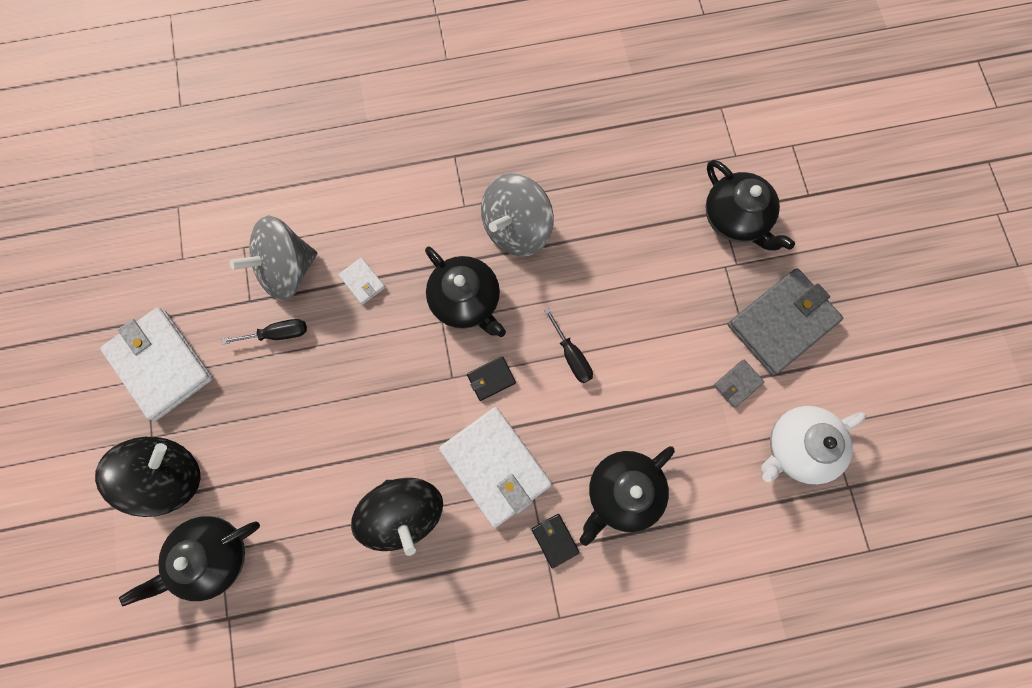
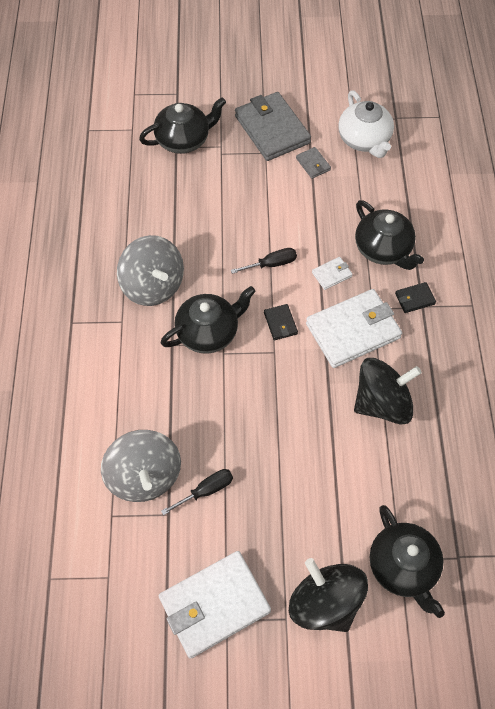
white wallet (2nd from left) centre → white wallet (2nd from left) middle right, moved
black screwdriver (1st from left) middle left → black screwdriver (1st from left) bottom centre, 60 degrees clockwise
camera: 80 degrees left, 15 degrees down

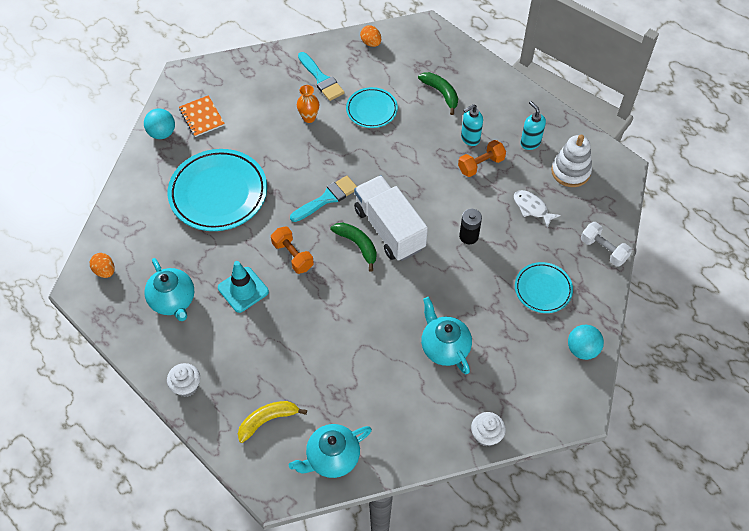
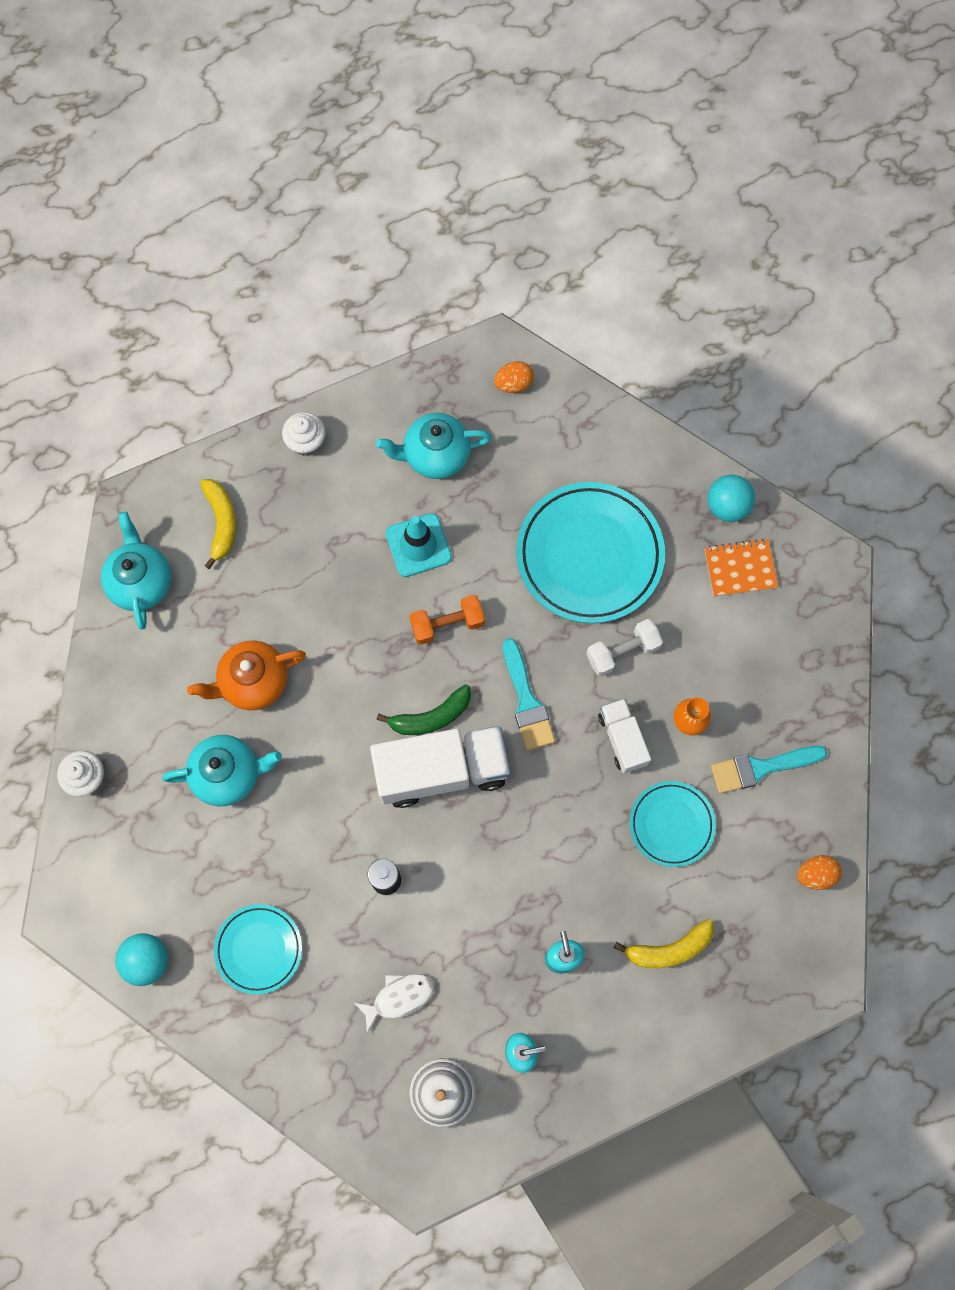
orange dumbbell (2nd from left) top centre → -
- → orange teapot middle left
- → white truck (2nd from left) centre
white dumbbell middle right → white dumbbell centre, moved
green banana (2nd from left) top centre → yellow banana (2nd from left) bottom right
camera: 110 degrees right, 15 degrees up

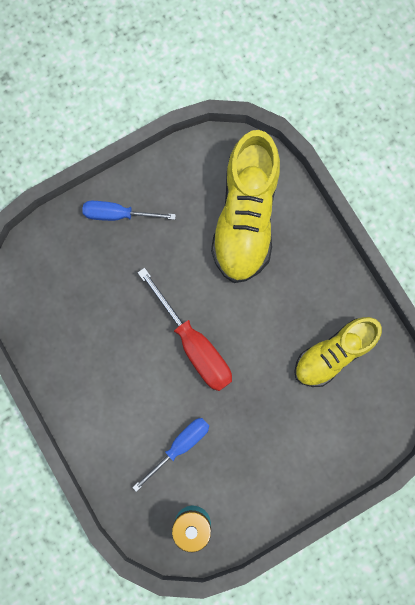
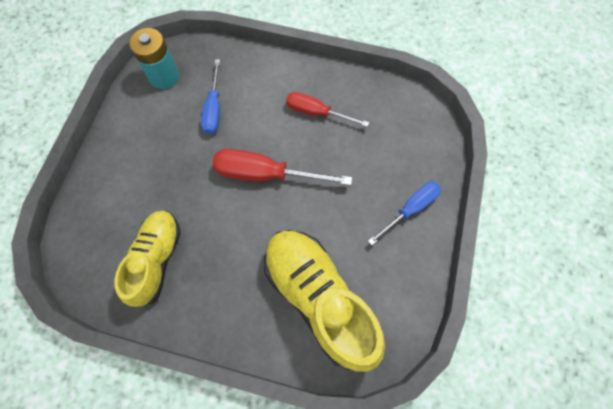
- → red screwdriver (2nd from left) top centre
camera: 135 degrees right, 10 degrees down

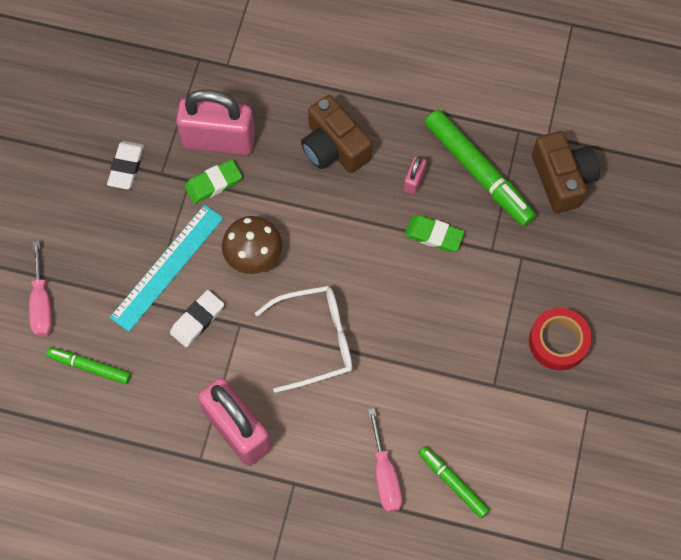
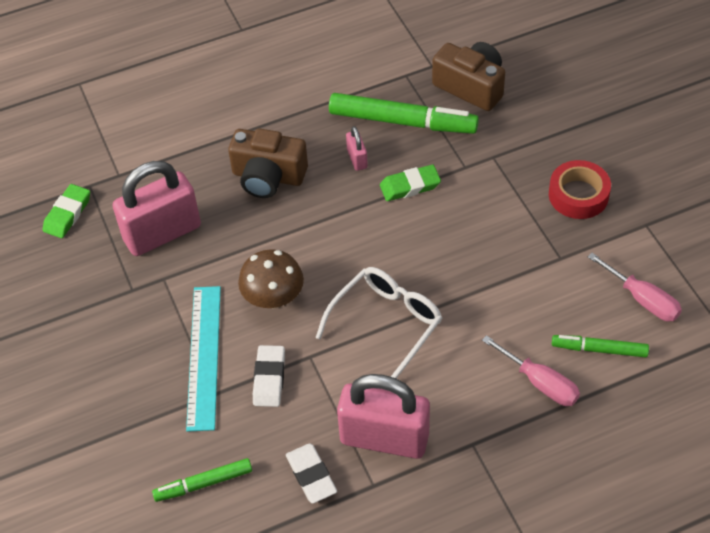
pink screwdriver (1st from left in the first image) middle left → pink screwdriver (2nd from left) middle right, moved
white eraser (1st from left in the first image) top left → white eraser (2nd from left) bottom centre, moved
green eraser (1st from left) top left → green eraser (1st from left) middle left, moved
camera: 35 degrees left, 15 degrees down

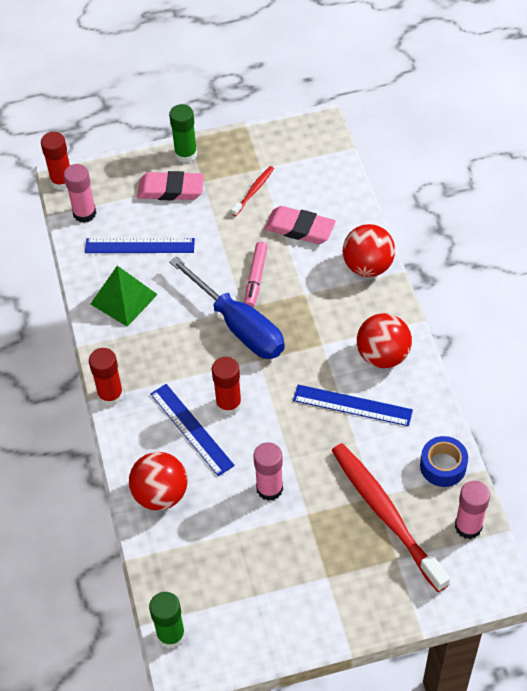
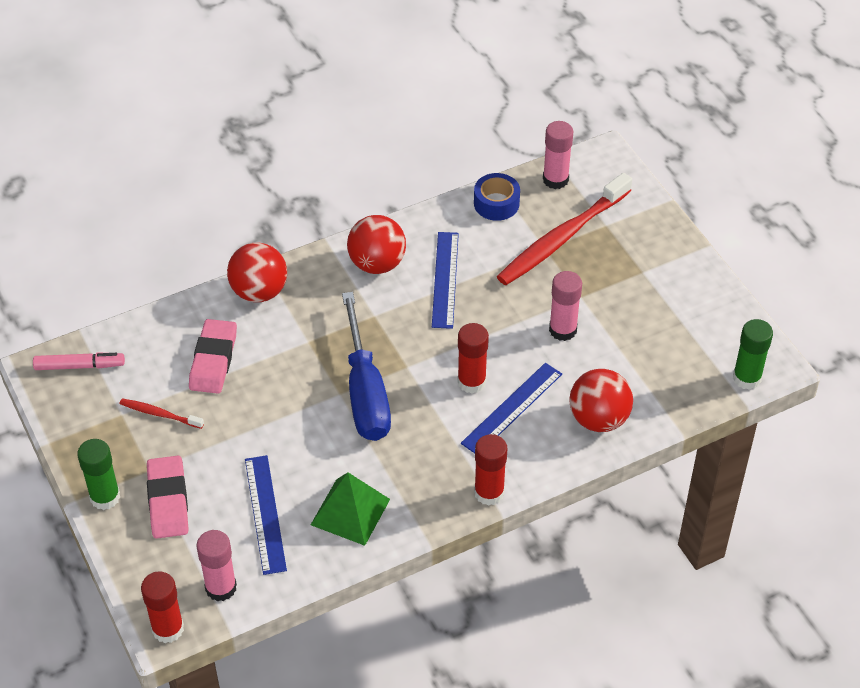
pink marker centre → pink marker middle left, moved
blue screwdriver centre, 135 degrees clockwise
camera: 105 degrees left, 5 degrees down

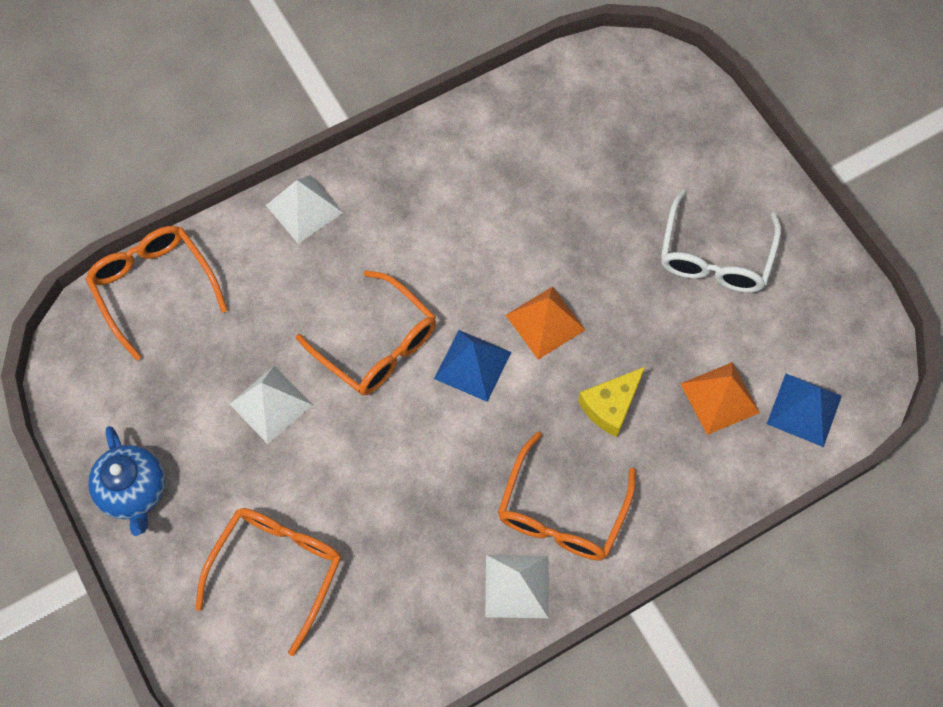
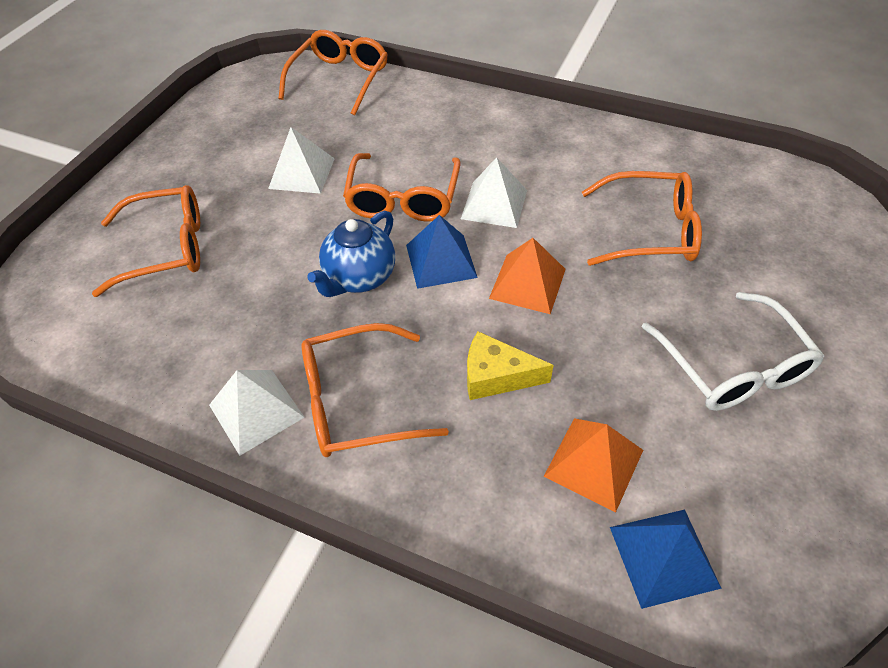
- → orange glasses (5th from left) top right
blue teapot bottom left → blue teapot centre, moved
white pyramid (2nd from left in the first image) top left → white pyramid (3rd from left) top centre, moved
white glasses middle right, 90 degrees counterclockwise
camera: 55 degrees right, 15 degrees down

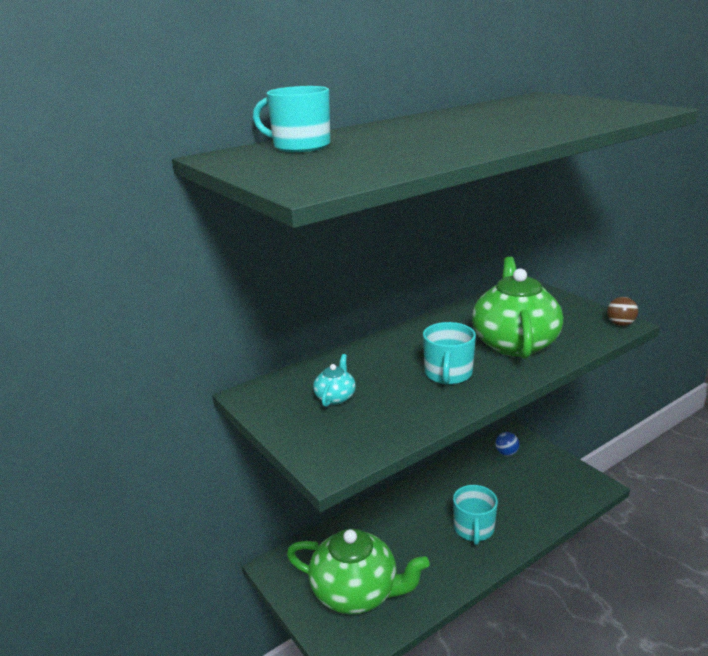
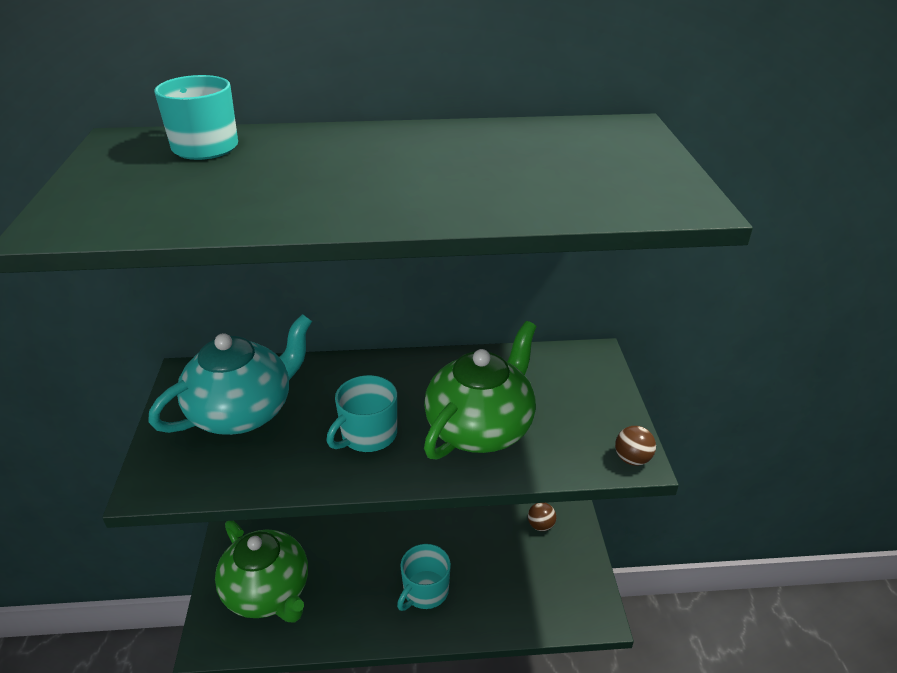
blue ball bottom right → brown ball (1st from left) bottom centre
turquoise teapot centre → turquoise teapot middle left, x2.32
camera: 30 degrees right, 10 degrees up

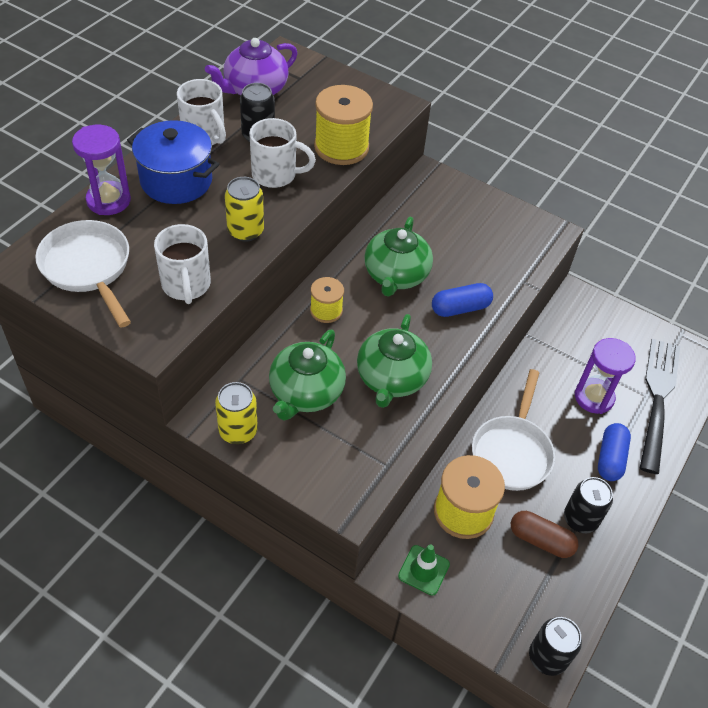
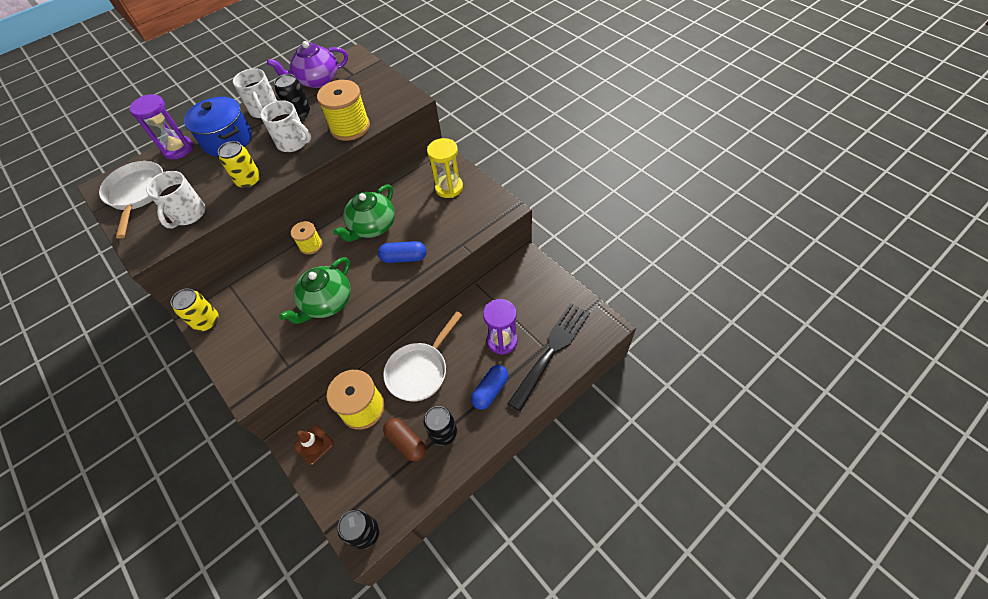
green teapot (1st from left) centre → -
- → yellow hourglass top centre
green traffic cone bottom centre → brown traffic cone bottom left
camera: 25 degrees right, 5 degrees up

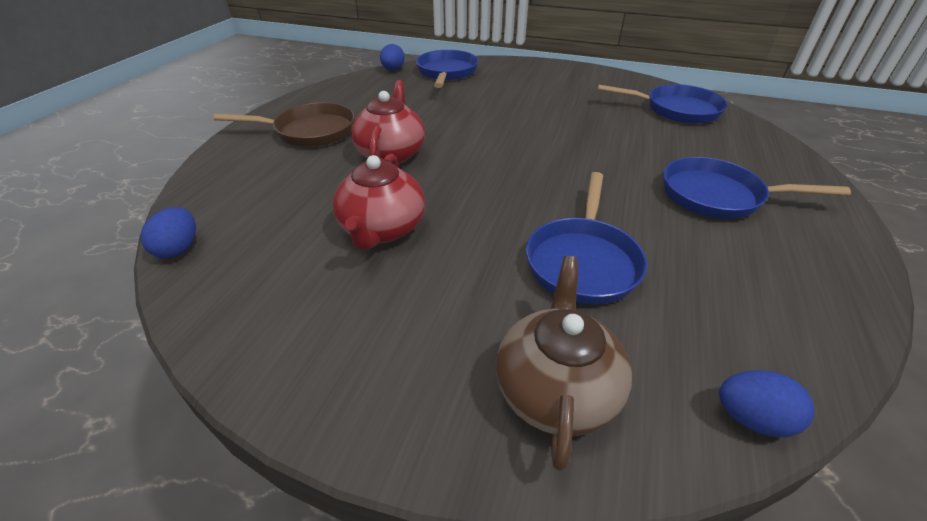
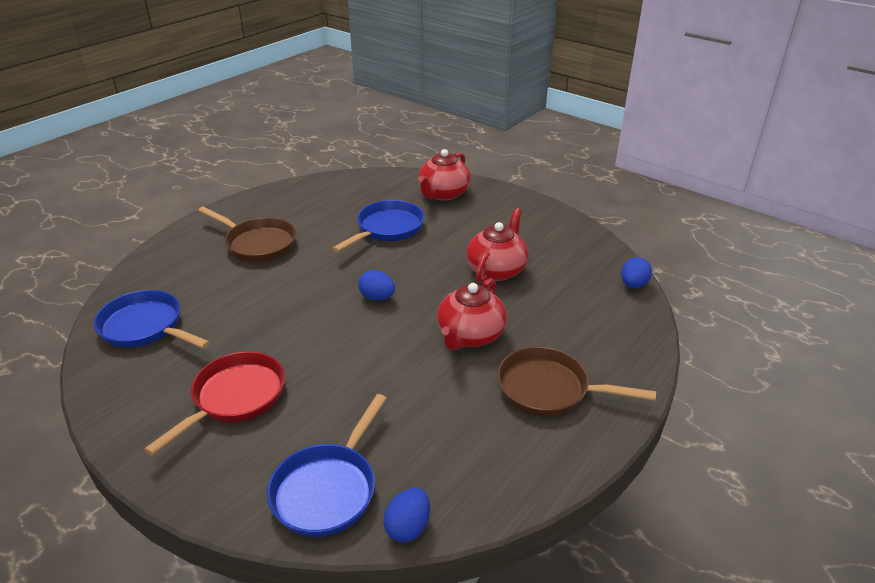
- → red pan bottom left
blue egg (3rd from left in the first image) bottom right → blue egg (1st from left) centre, moved
brown teapot bottom centre → red teapot (1st from left) top centre
blue pan (4th from left) middle right → brown pan (1st from left) middle left
camera: 160 degrees left, 5 degrees down

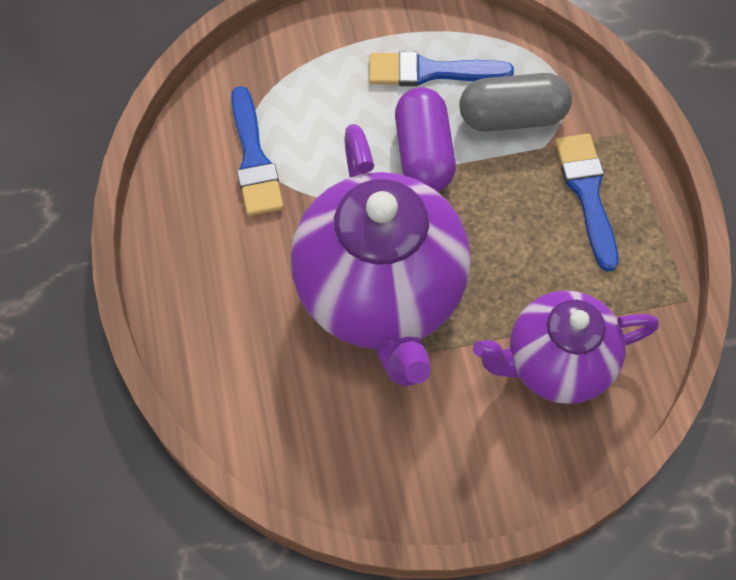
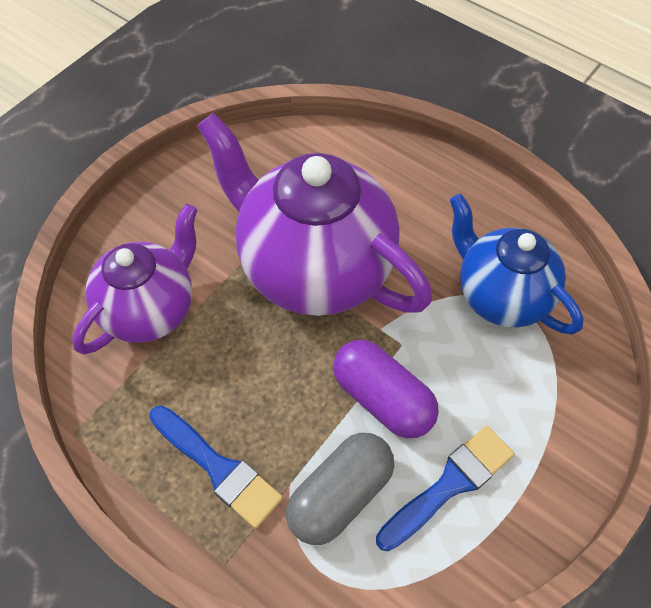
blue brush (1st from left) top centre → blue teapot middle right
camera: 140 degrees right, 5 degrees down

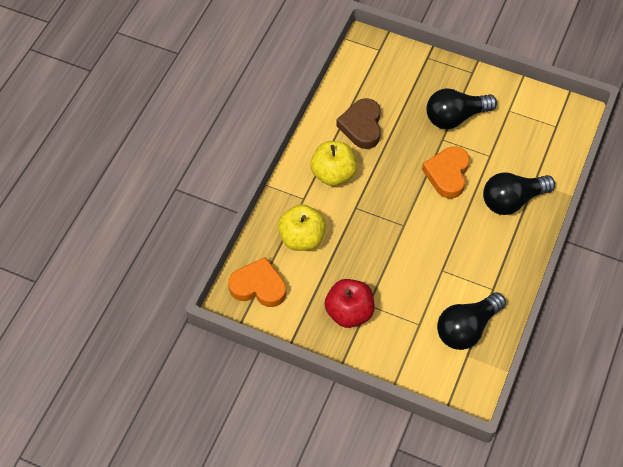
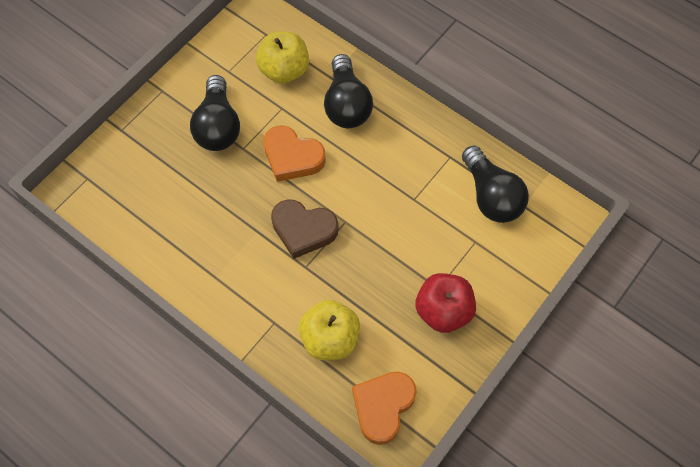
yellow apple (2nd from left in the first image) centre → yellow apple (1st from left) top centre, moved
brown heart top centre → brown heart centre, moved
camera: 75 degrees left, 5 degrees up

